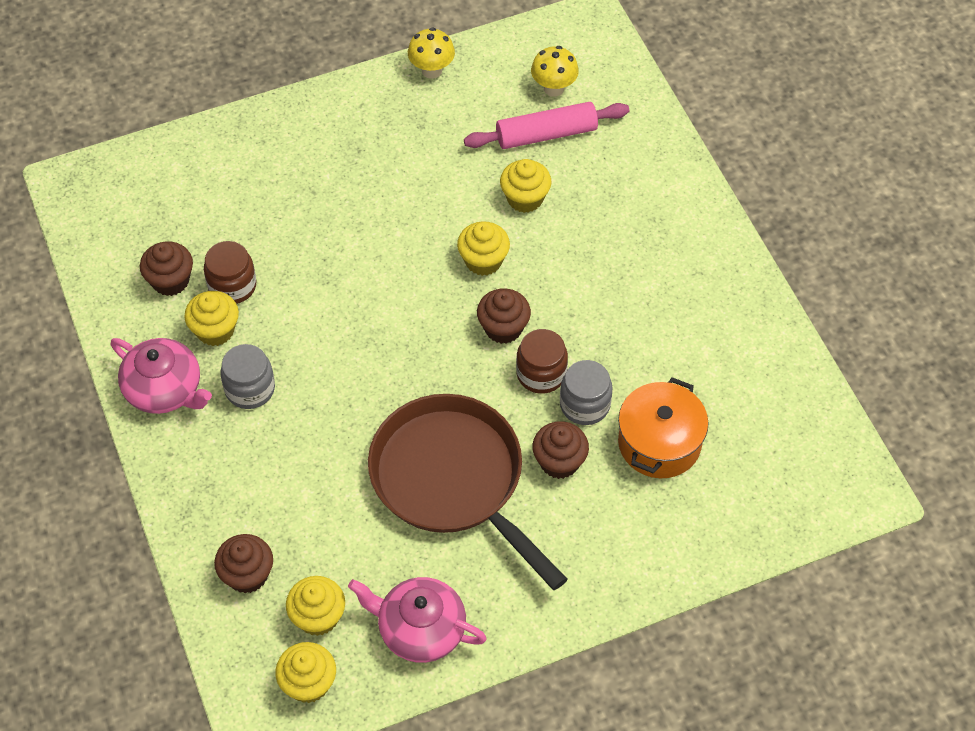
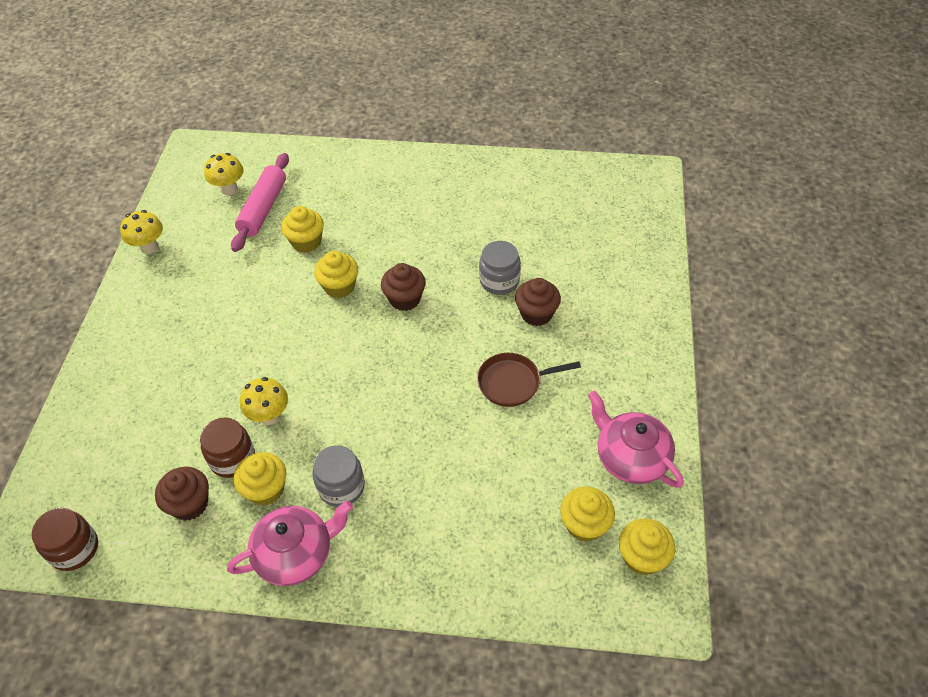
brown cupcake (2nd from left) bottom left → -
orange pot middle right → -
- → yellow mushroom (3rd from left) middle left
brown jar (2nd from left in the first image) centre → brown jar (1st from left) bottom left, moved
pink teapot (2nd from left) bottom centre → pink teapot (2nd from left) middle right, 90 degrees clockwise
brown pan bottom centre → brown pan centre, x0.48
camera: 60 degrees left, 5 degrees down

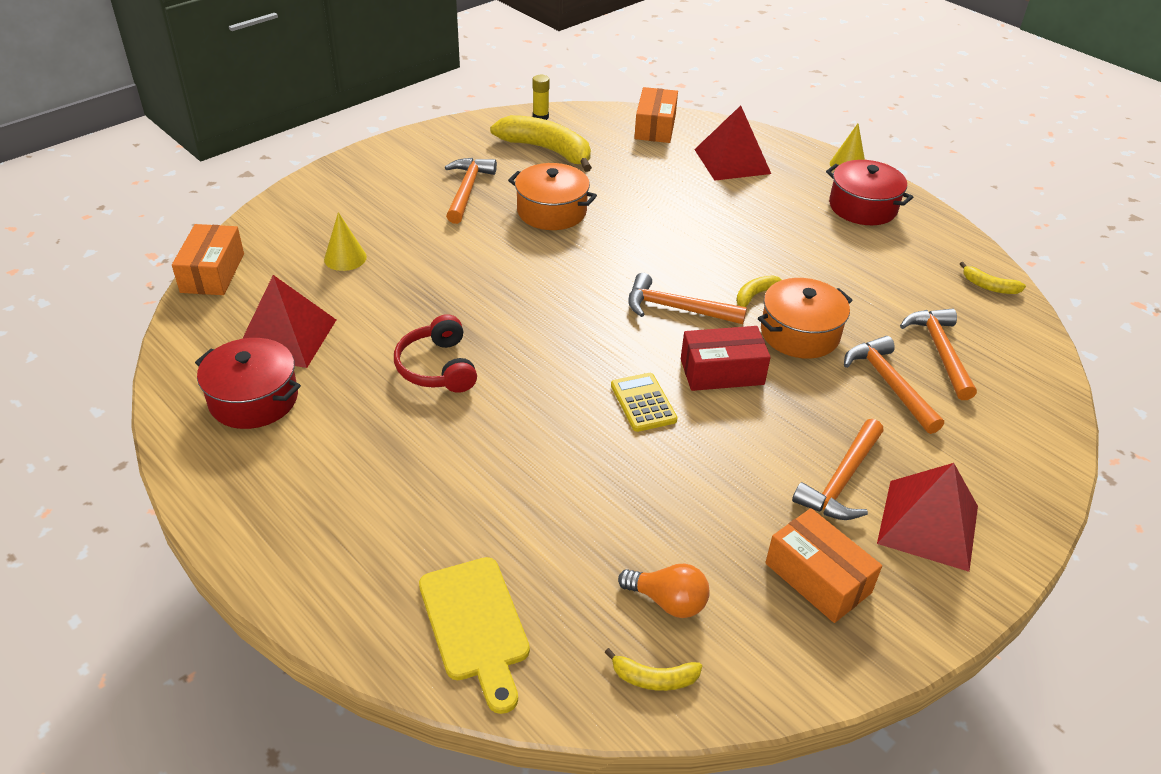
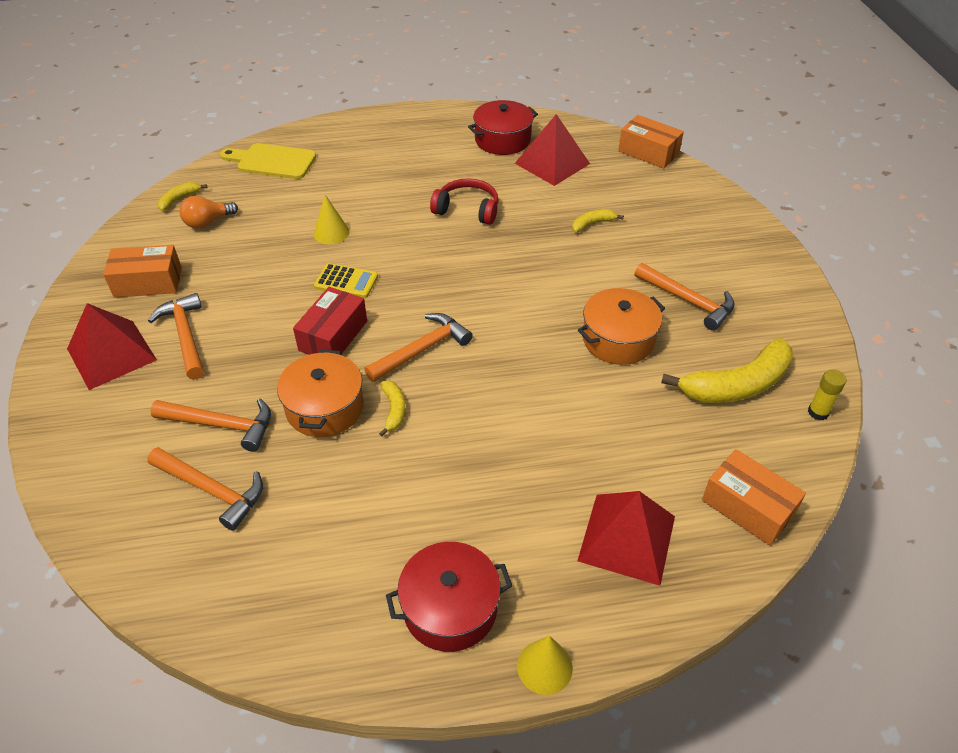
yellow cone (1st from left) top left → yellow cone (1st from left) top centre, moved
yellow banana (4th from left in the first image) middle right → yellow banana (3rd from left) top centre, moved
camera: 125 degrees right, 5 degrees up

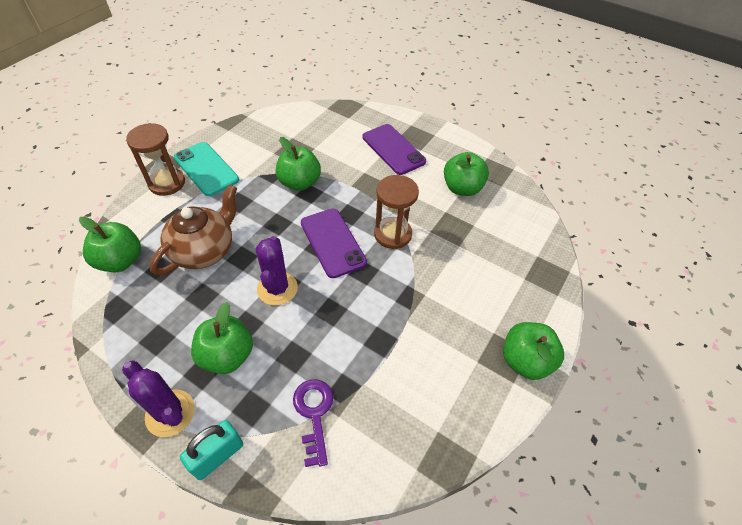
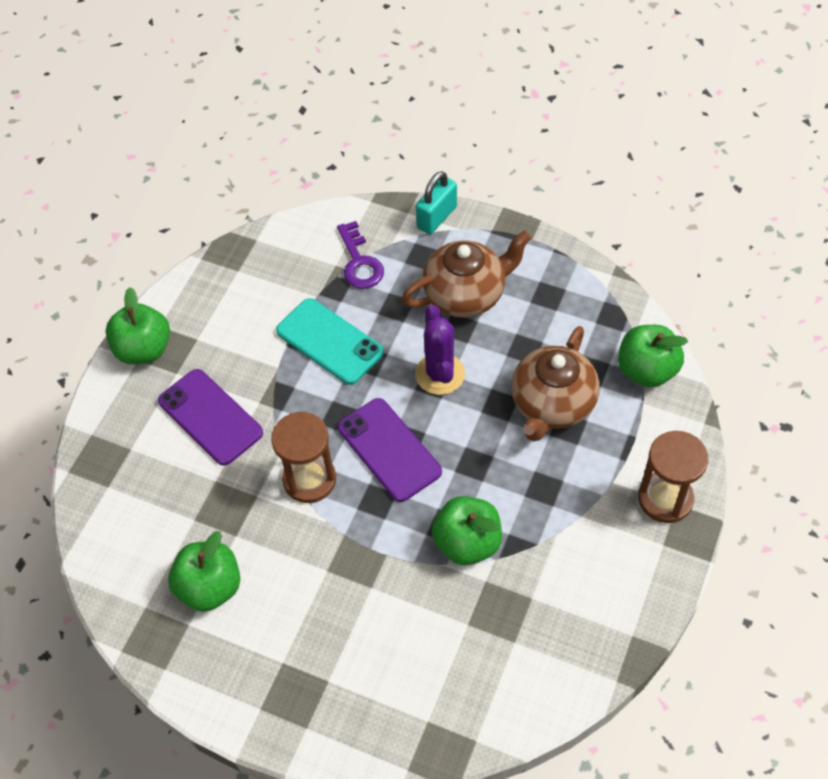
purple cactus (1st from left) bottom left → -
turquoise phone top left → turquoise phone centre, moved
purple phone (2nd from left in the first image) top centre → purple phone (1st from left) middle left, moved
green apple (2nd from left) middle left → brown teapot (1st from left) centre
camera: 175 degrees right, 5 degrees up

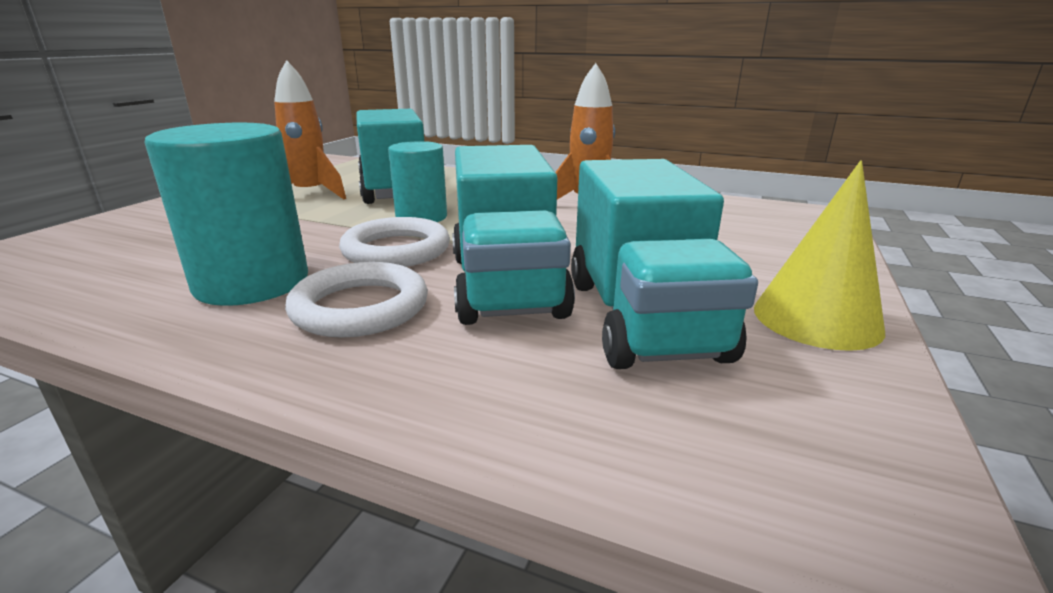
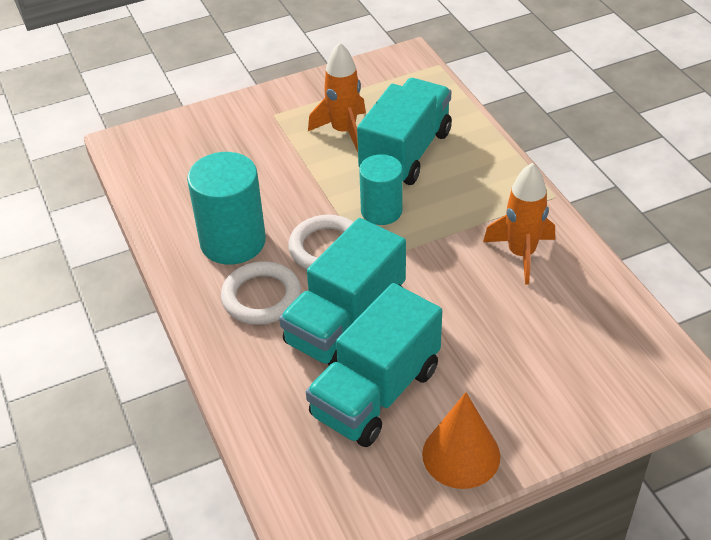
yellow cone middle right → orange cone bottom centre
camera: 45 degrees right, 20 degrees up

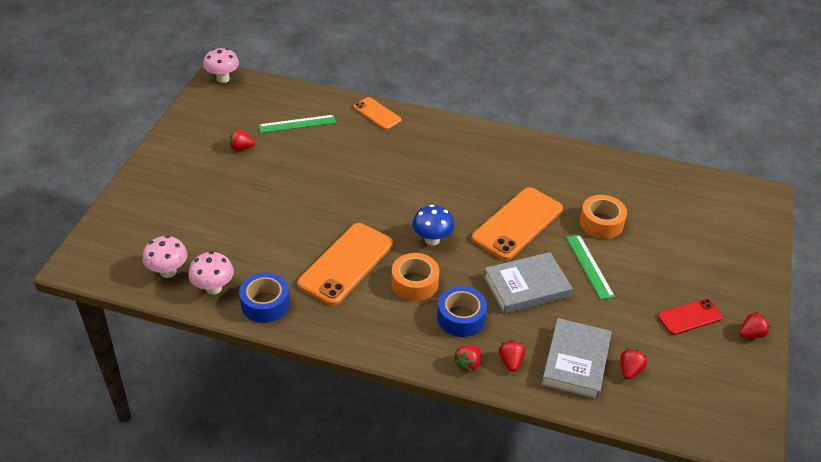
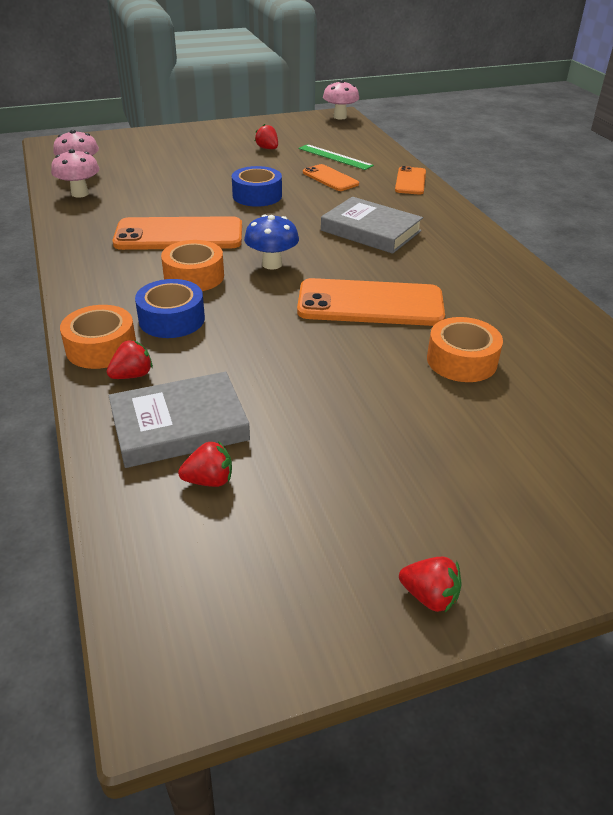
green ruler (2nd from left) middle right → -
red phone bottom right → -
- → orange phone (2nd from left) top centre
blue tape (1st from left in the first image) middle left → blue tape (2nd from left) top centre, moved
grey book (1st from left in the first image) centre → grey book (2nd from left) top centre, moved
red strawberry (2nd from left) bottom centre → orange tape (1st from left) middle left
camera: 55 degrees right, 5 degrees down

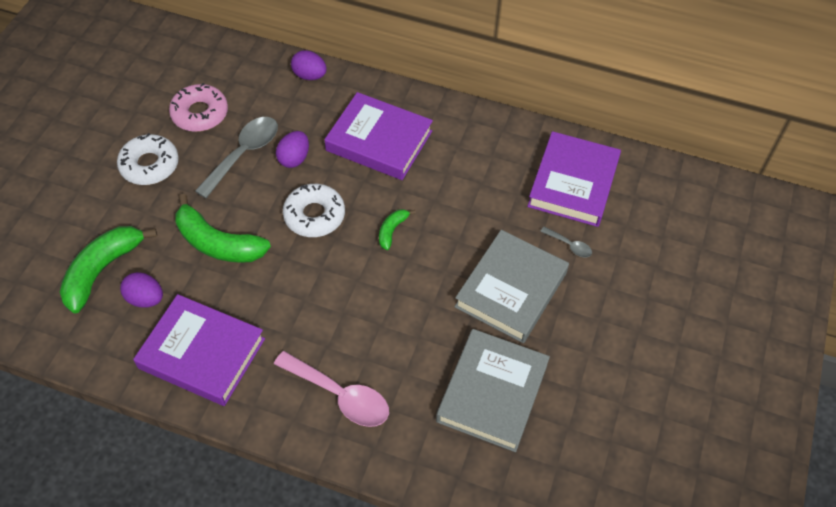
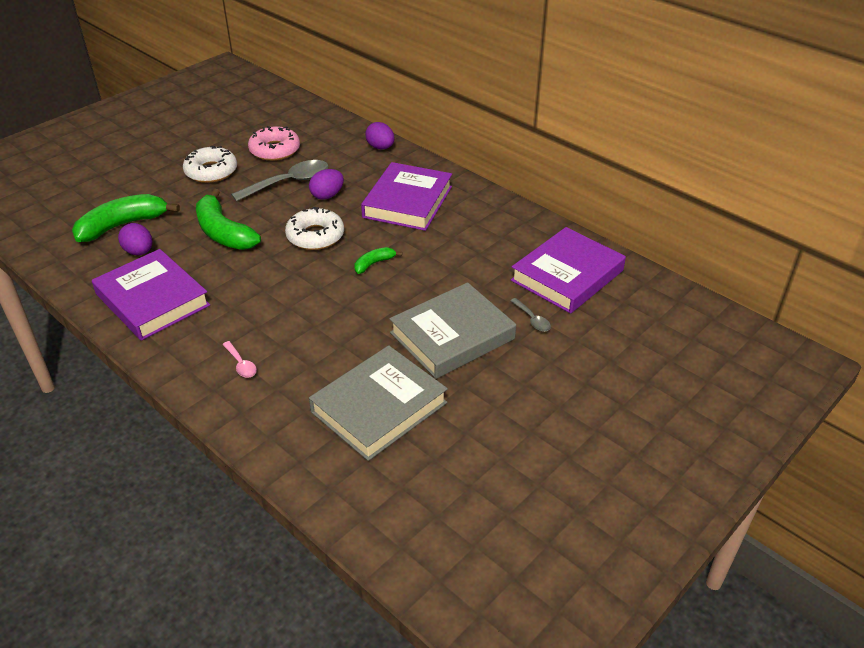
purple book (2nd from left) top centre, 60 degrees clockwise
pink spoon bottom centre → pink spoon middle left, x0.48
camera: 25 degrees right, 15 degrees down

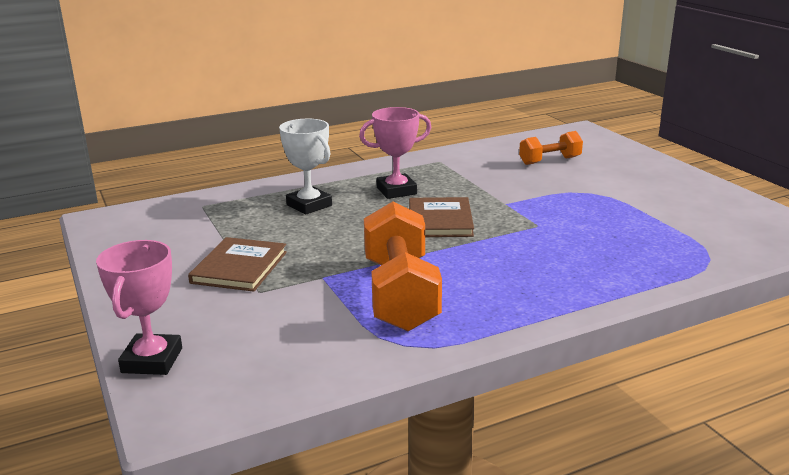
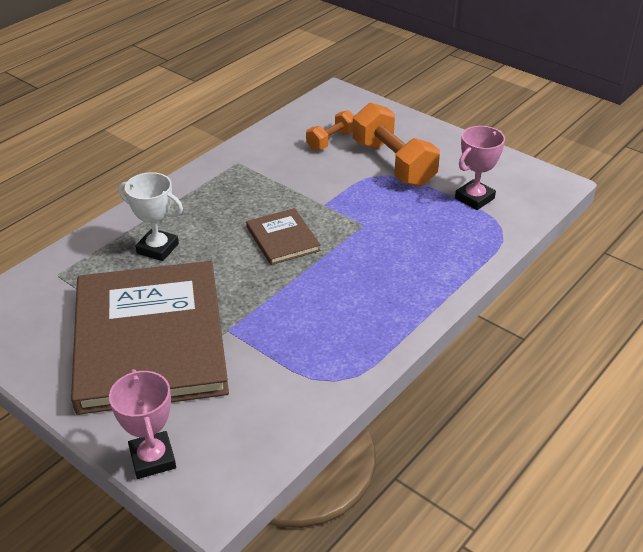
pink trophy (2nd from left) top centre → pink trophy (2nd from left) top right, moved
orange dumbbell (1st from left in the first image) centre → orange dumbbell (2nd from left) top centre, moved
brown book (1st from left) middle left, x2.33
camera: 25 degrees left, 15 degrees up

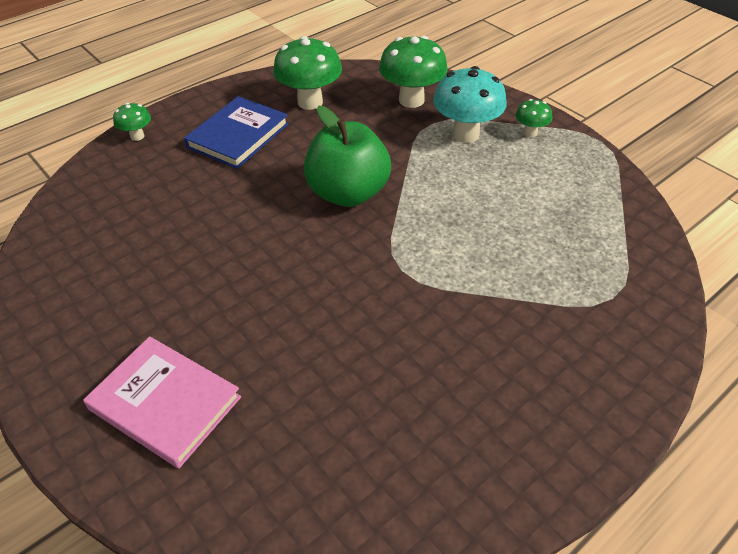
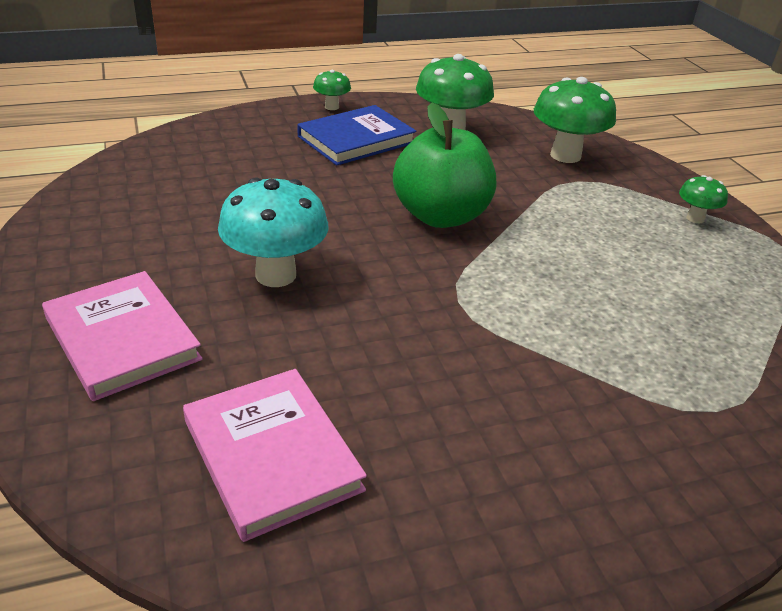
- → pink book (2nd from left) bottom centre
green mushroom (1st from left) top left → green mushroom (1st from left) top centre, moved
turquoise mushroom top centre → turquoise mushroom centre, moved
camera: 20 degrees right, 10 degrees down

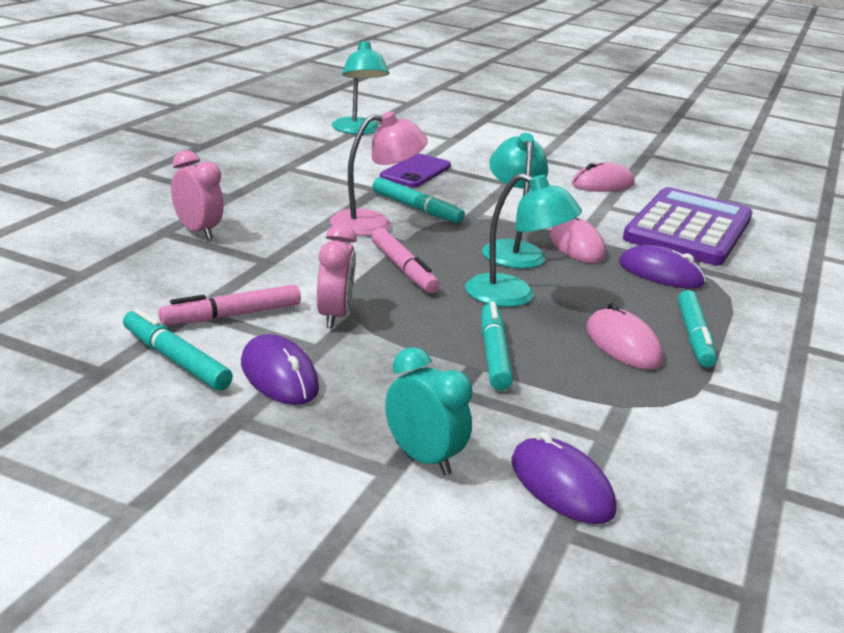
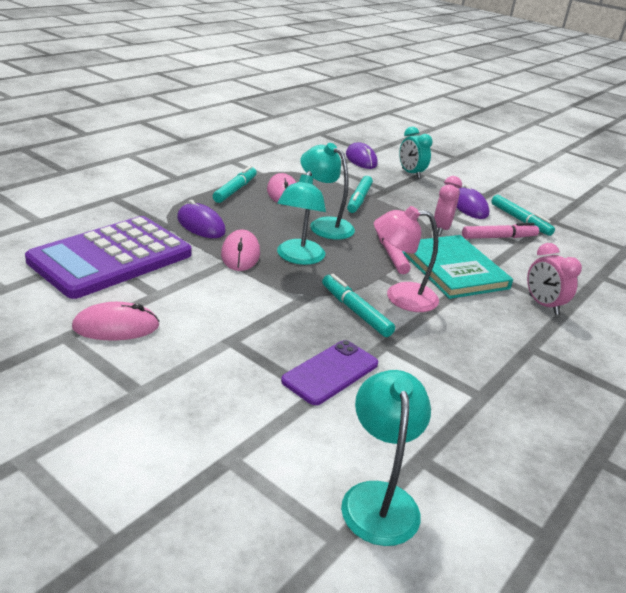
- → turquoise book middle right
camera: 165 degrees left, 5 degrees up

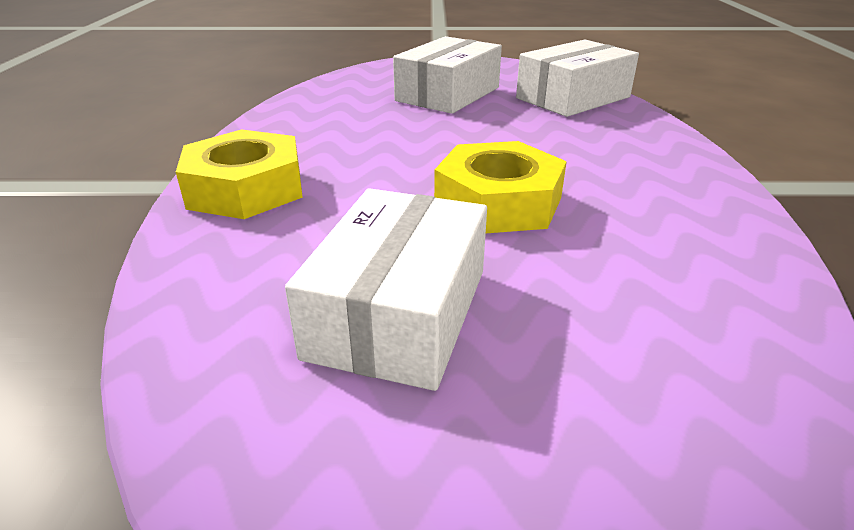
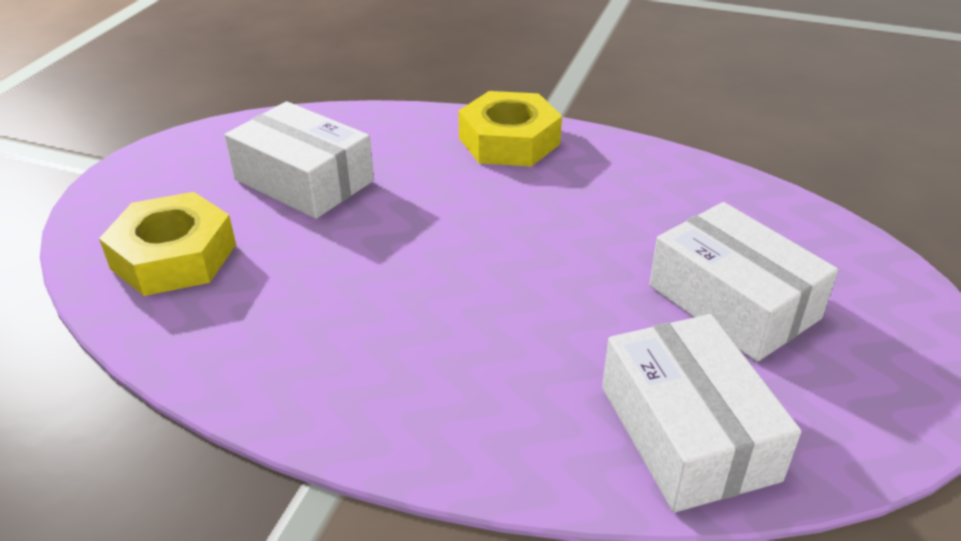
yellow nut (2nd from left in the first image) centre → yellow nut (1st from left) middle left, moved
camera: 110 degrees right, 5 degrees up

